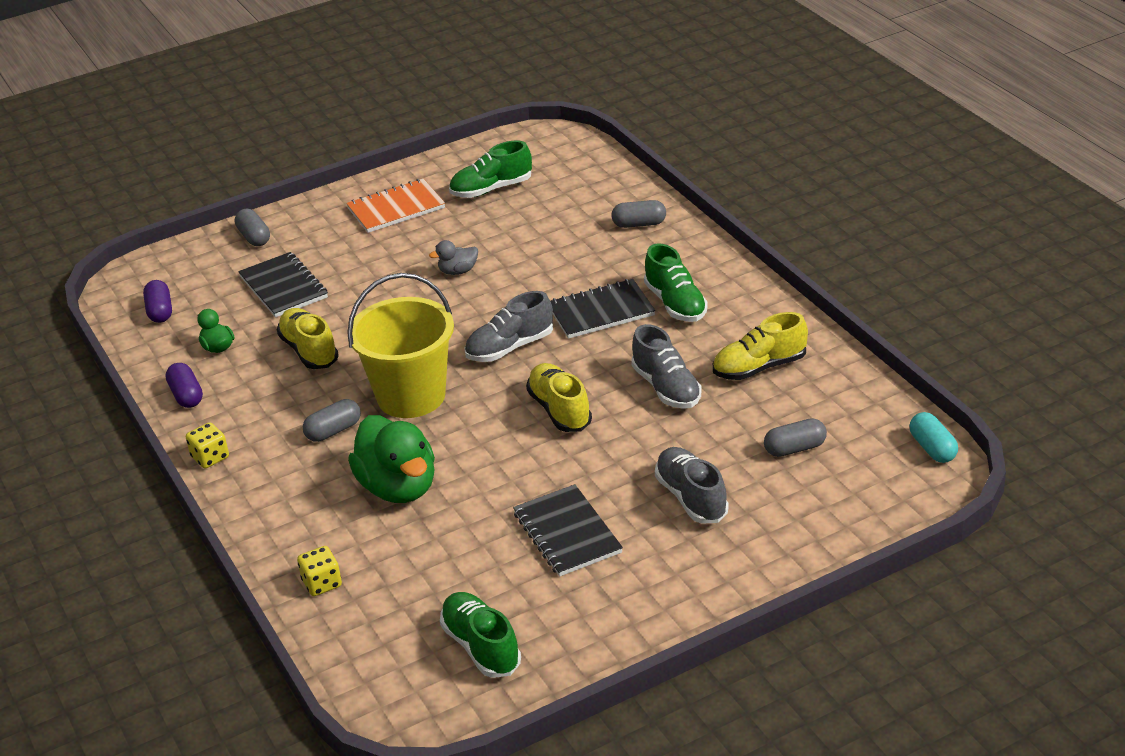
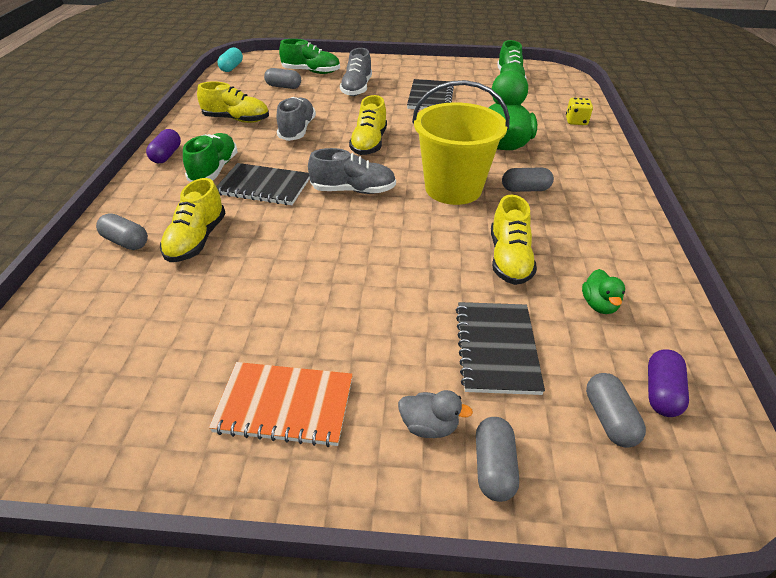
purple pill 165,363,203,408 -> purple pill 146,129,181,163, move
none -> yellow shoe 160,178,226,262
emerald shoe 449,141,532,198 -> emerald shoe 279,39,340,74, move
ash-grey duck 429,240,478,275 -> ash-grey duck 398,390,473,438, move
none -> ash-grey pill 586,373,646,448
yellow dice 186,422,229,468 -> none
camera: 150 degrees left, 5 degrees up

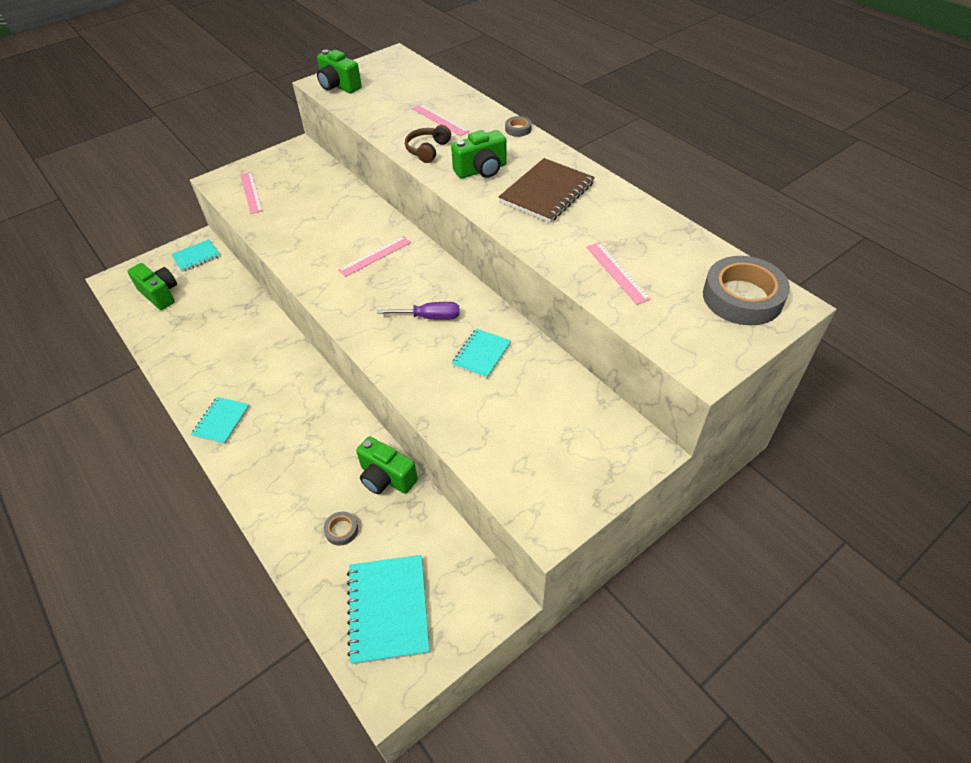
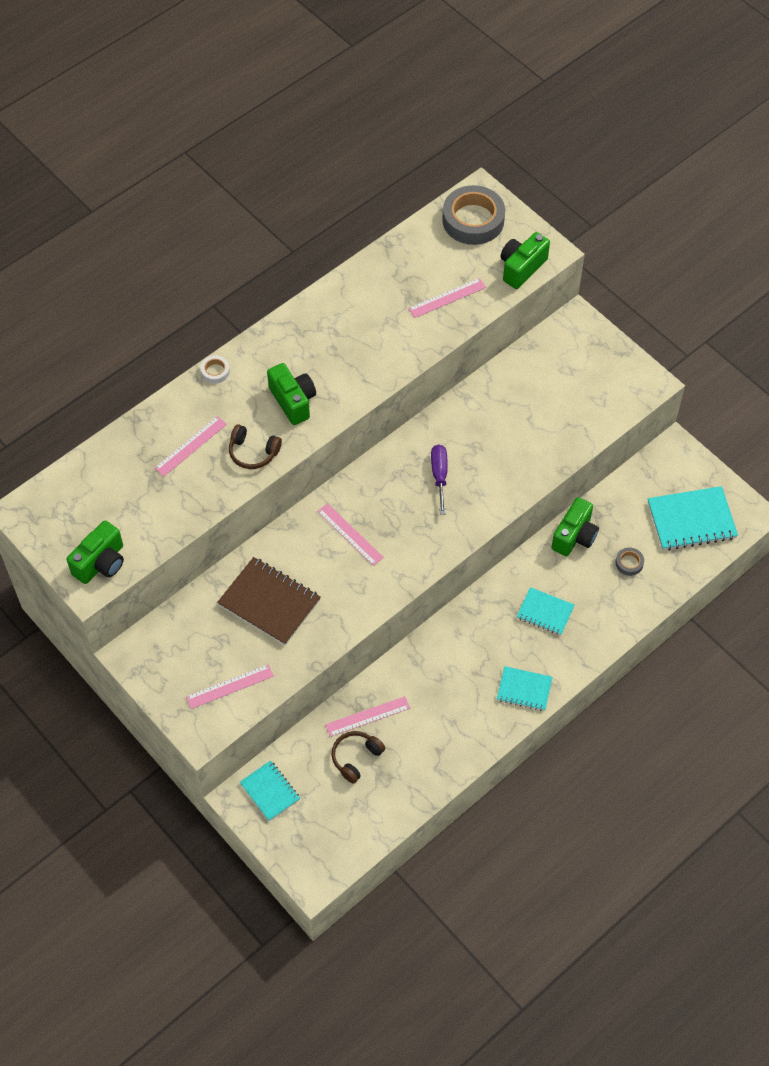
ash-grey sticky tape 505,116,532,137 -> pure white sticky tape 200,355,230,384
brown notepad 498,158,595,223 -> brown notepad 217,557,321,645, move
none -> rosy ruler 325,696,410,737
none -> brown headset 331,731,385,784
emerald photo camera 127,263,177,310 -> emerald photo camera 500,232,550,289, move
teal notepad 452,329,511,378 -> teal notepad 517,587,575,635, move
camera: 95 degrees left, 10 degrees up

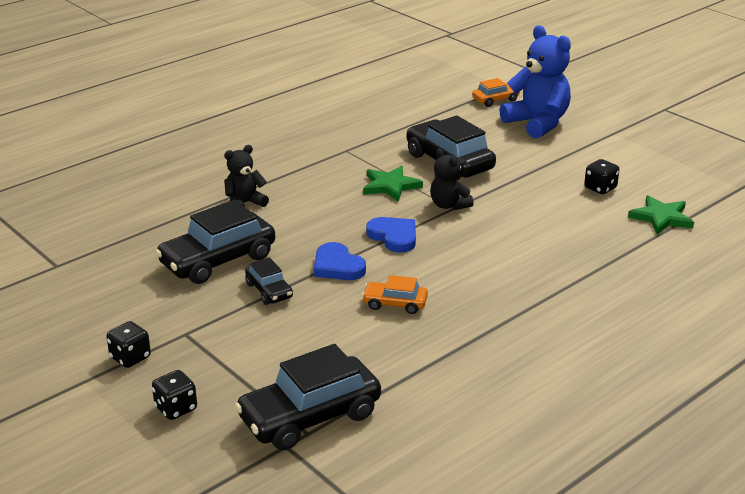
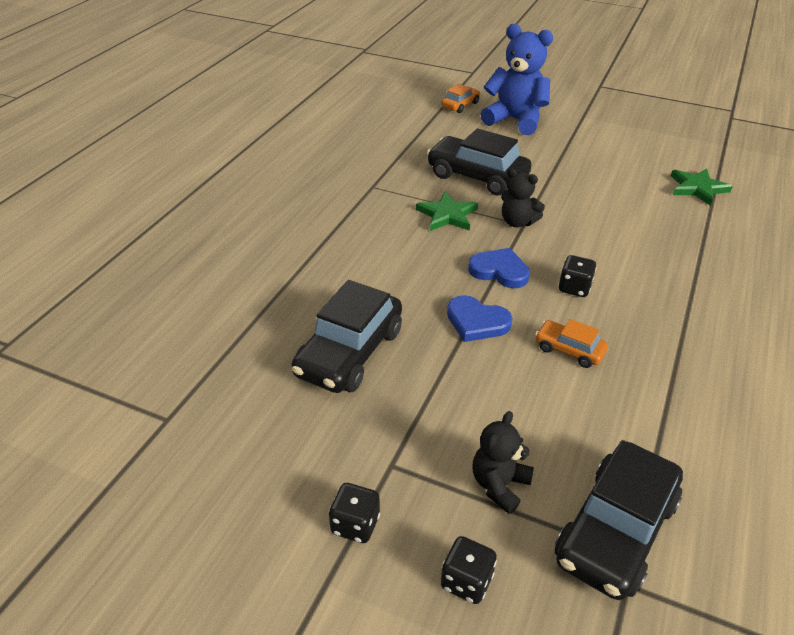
ebony teddy 224,145,269,208 -> ebony teddy 472,411,534,514, move
bright orange car 362,275,428,314 -> bright orange car 535,319,608,368, 45 degrees clockwise
ebony dice 584,159,619,194 -> ebony dice 558,255,597,297, move
ebony car 245,257,293,305 -> none
camera: 25 degrees left, 10 degrees up

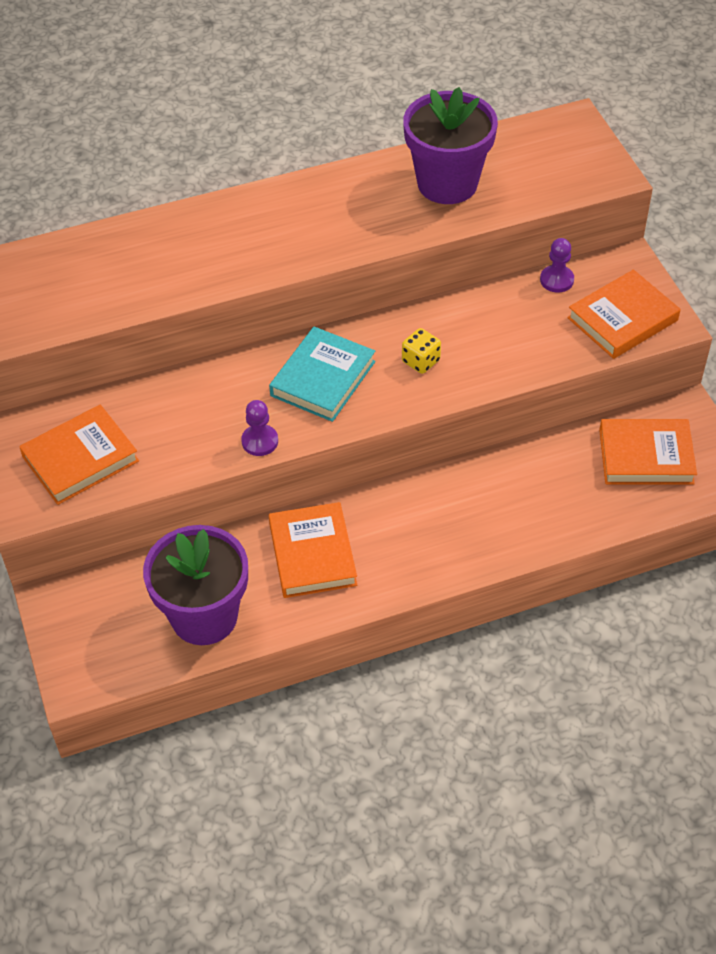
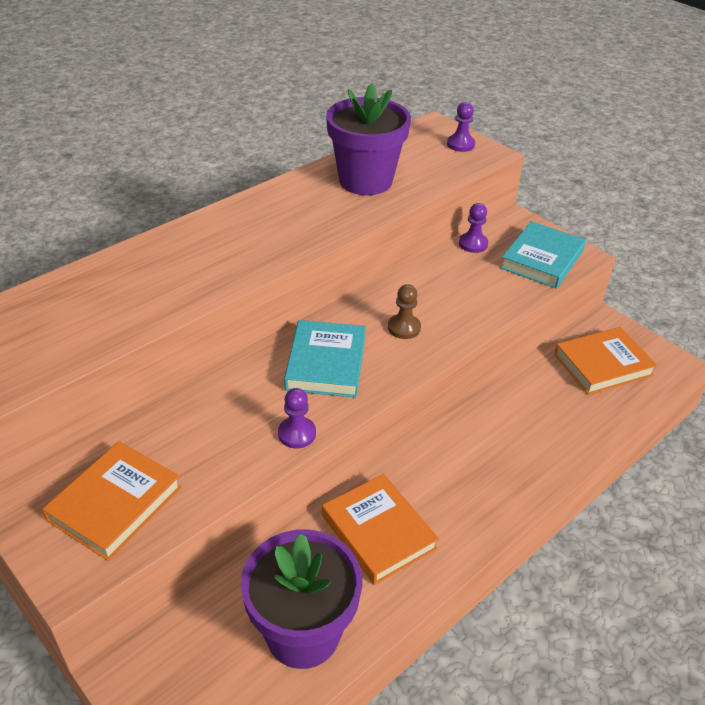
yellow dice 402,328,441,374 -> brown pawn 388,284,421,339
none -> purple pawn 447,102,475,152
bright orange book 567,270,681,359 -> teal book 500,221,586,289
camera: 25 degrees left, 10 degrees down

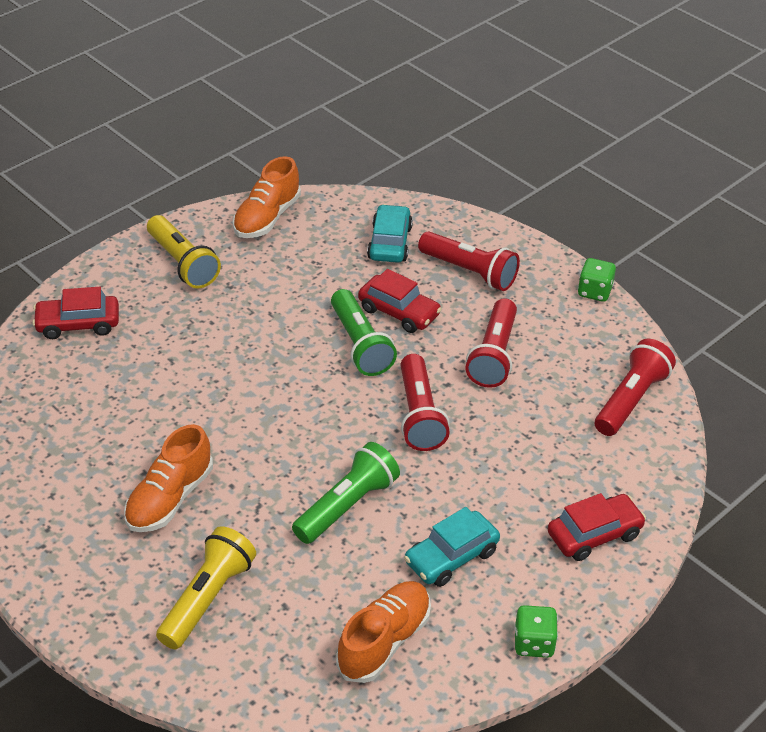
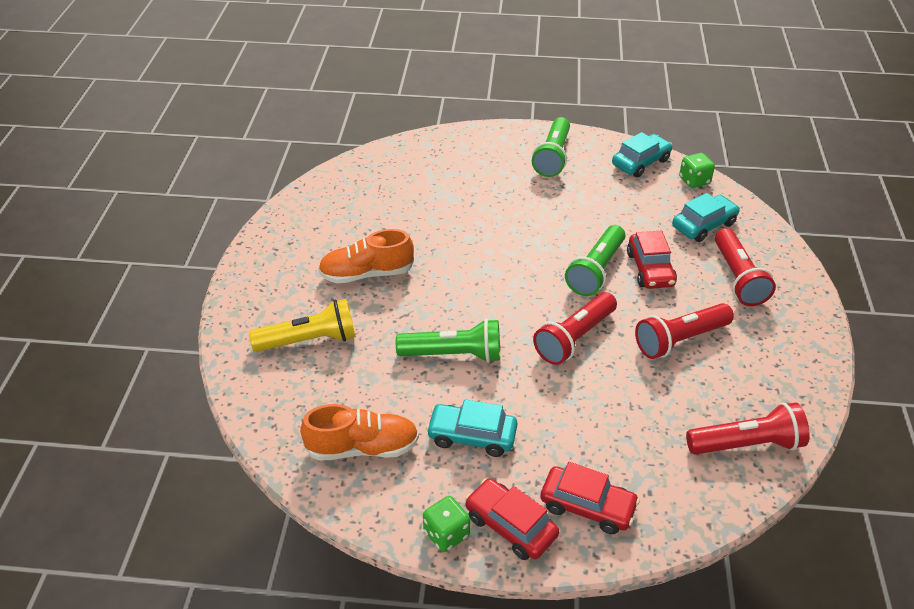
red car 32,287,119,339 -> red car 465,478,559,560, move
yellow torch 147,215,221,289 -> emerald torch 532,117,570,177
bright orange shoe 233,156,301,238 -> teal car 612,132,673,177
emerald dice 578,258,616,302 -> emerald dice 679,153,715,188, move
camera: 50 degrees right, 0 degrees up

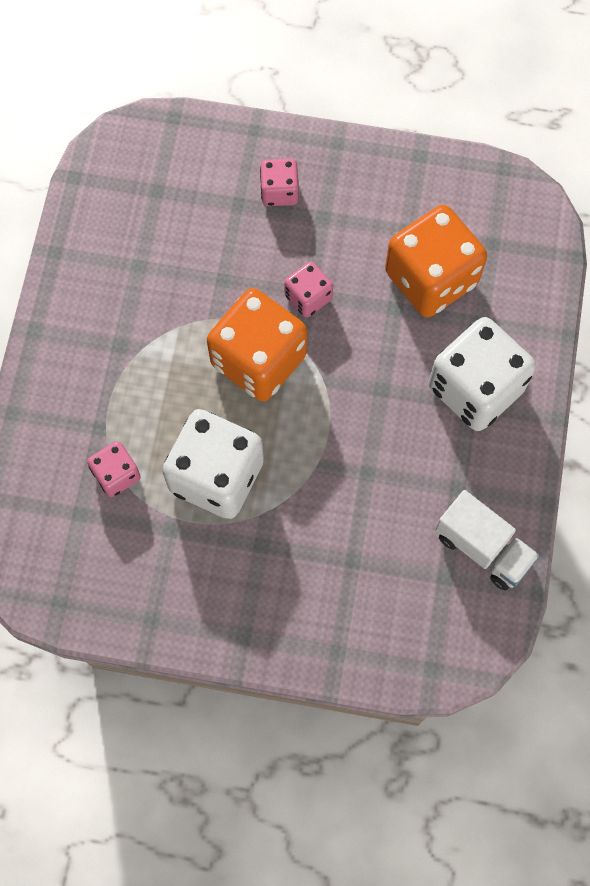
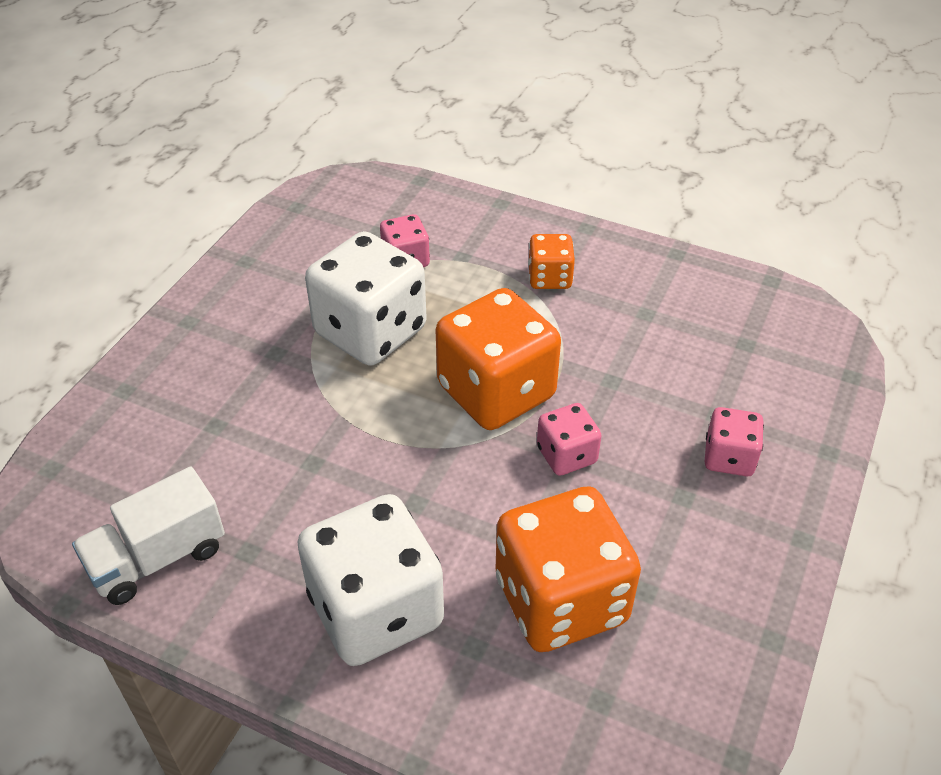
none -> bright orange dice 528,234,575,289
camera: 105 degrees right, 25 degrees down

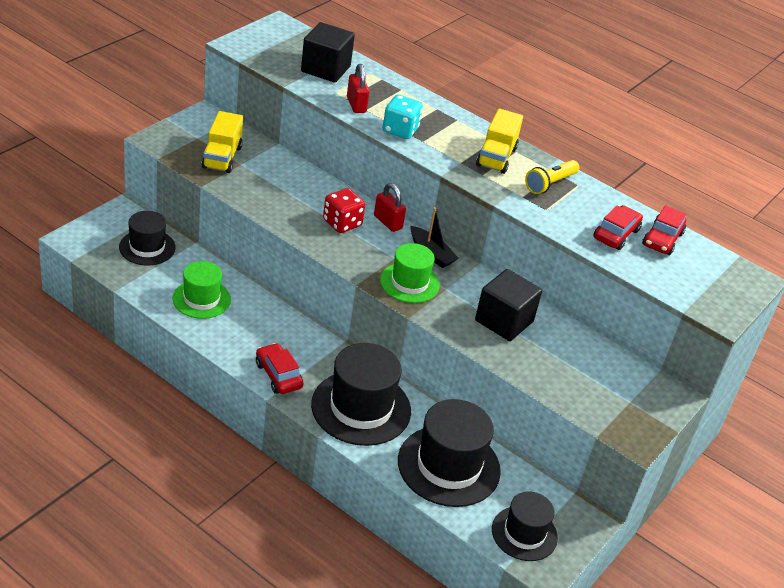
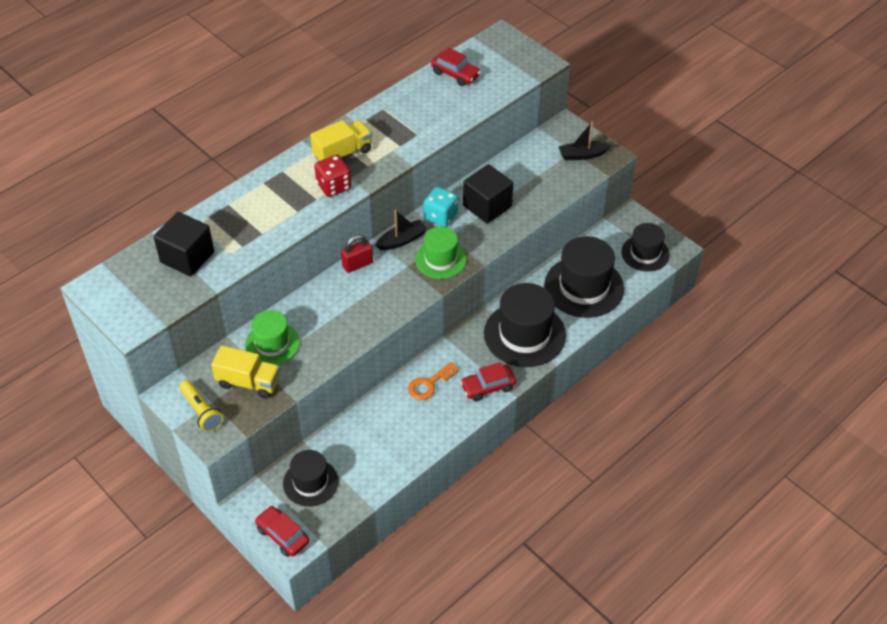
yellow torch 525,160,579,194 -> yellow torch 179,380,224,432, move
emerald hat 173,261,231,319 -> emerald hat 245,310,300,365, move
red car 593,205,643,250 -> red car 255,506,309,557, move
yellow lorry 476,109,523,174 -> yellow lorry 310,120,372,161, 60 degrees counterclockwise
red dice 323,188,365,233 -> red dice 314,155,351,197, move
none -> bright orange door key 408,362,459,400
teal dice 383,95,423,139 -> teal dice 423,187,458,227, move
none -> ebony boat 559,121,612,160
red small lock 347,64,370,113 -> none
camera: 75 degrees left, 10 degrees up

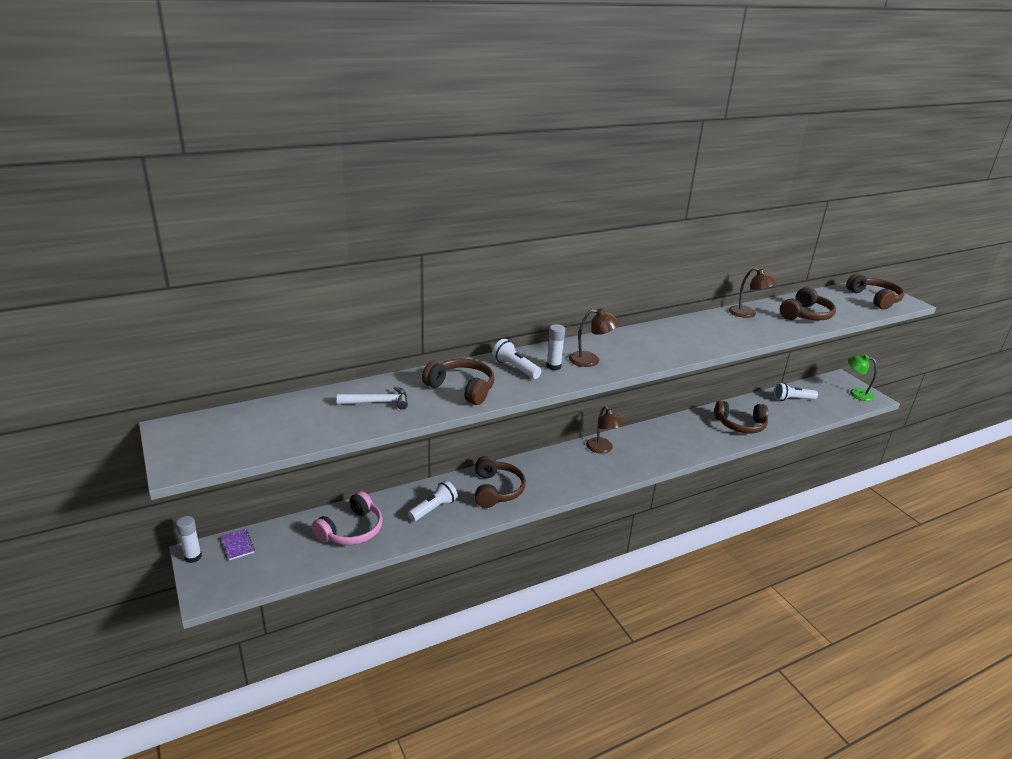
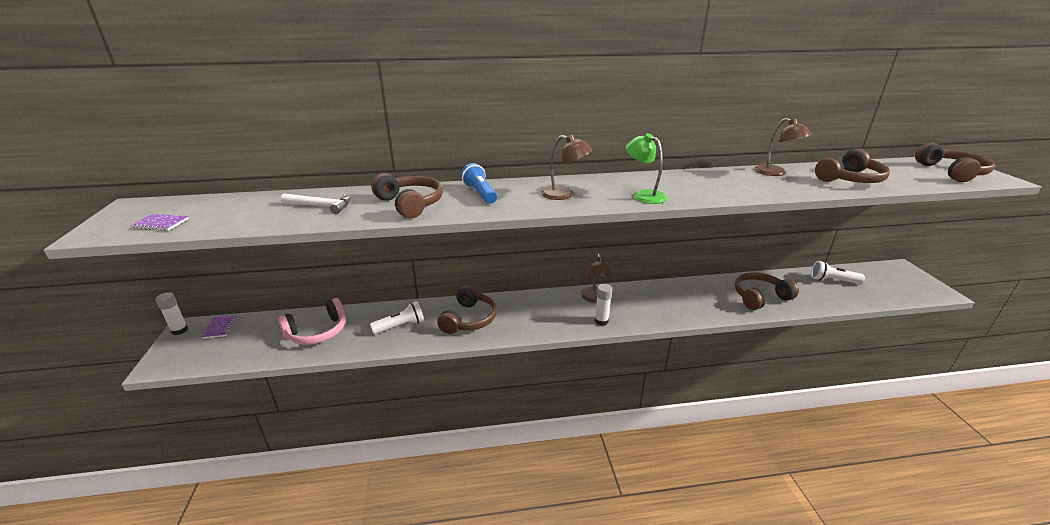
none -> purple notepad 130,214,189,231
pure white torch 492,339,541,379 -> royal blue torch 461,163,497,204
pure white stick of glue 546,324,565,370 -> pure white stick of glue 595,284,612,326, move
emerald desk lamp 848,355,877,401 -> emerald desk lamp 626,133,667,204, move
brown headset 715,401,768,433 -> brown headset 735,272,799,310, 135 degrees clockwise
camera: 20 degrees right, 0 degrees up

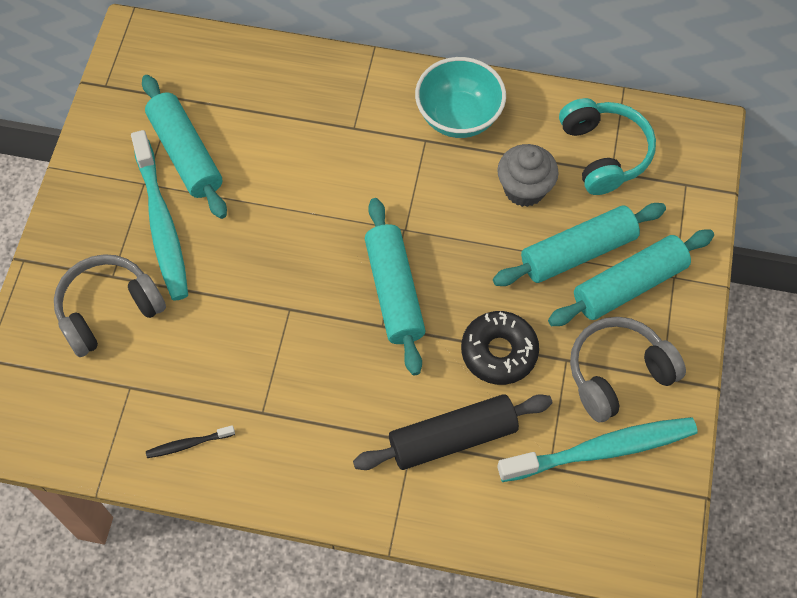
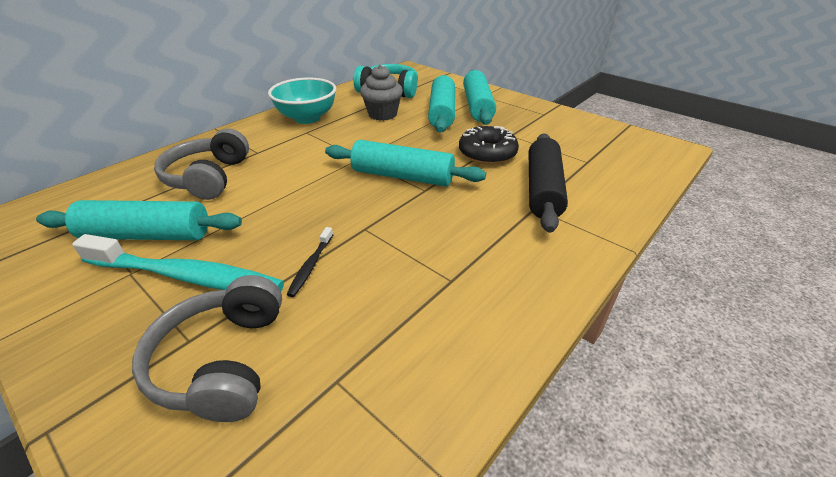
ash-grey headset 570,317,686,422 -> ash-grey headset 154,128,249,200, move
ebony dental brush 146,425,235,458 -> ebony dental brush 286,227,333,297, move
teal dental brush 497,417,698,482 -> none
camera: 60 degrees left, 25 degrees down

